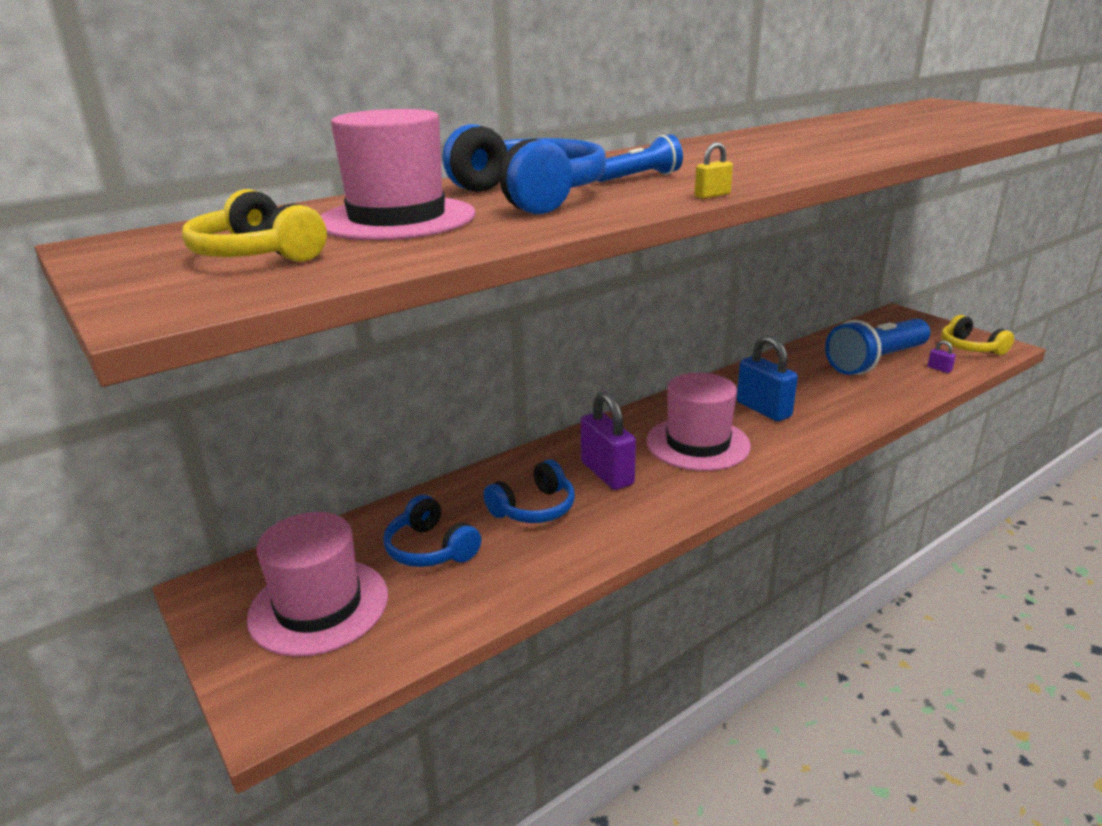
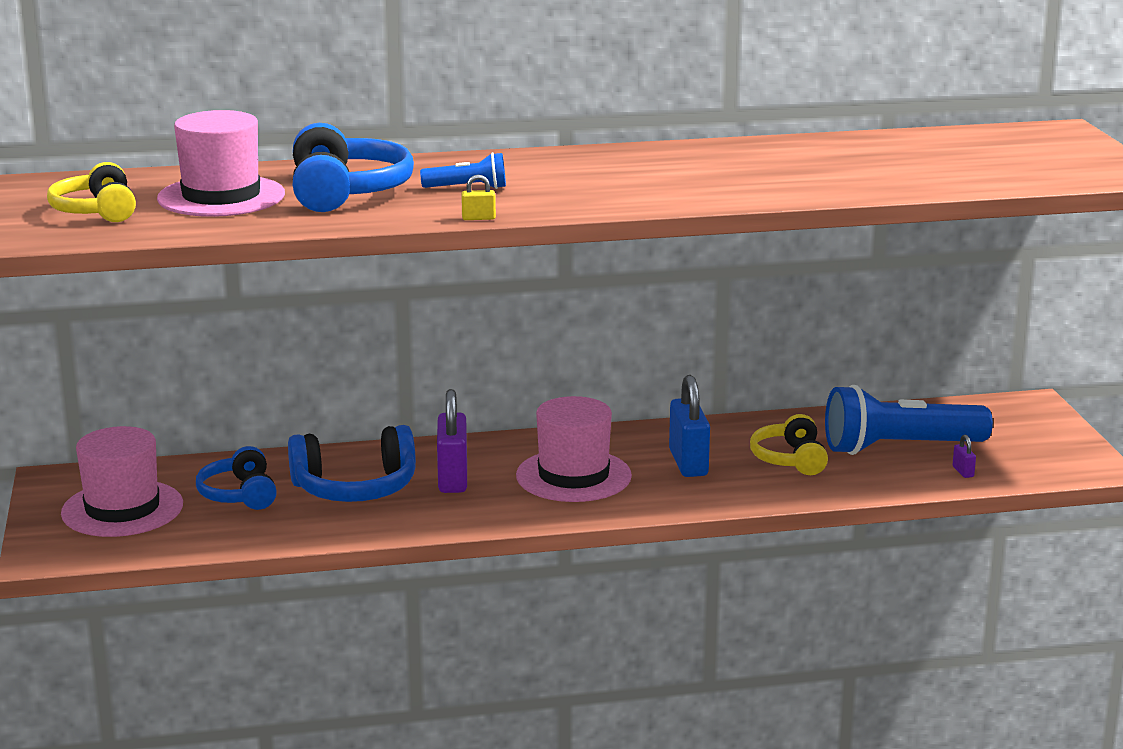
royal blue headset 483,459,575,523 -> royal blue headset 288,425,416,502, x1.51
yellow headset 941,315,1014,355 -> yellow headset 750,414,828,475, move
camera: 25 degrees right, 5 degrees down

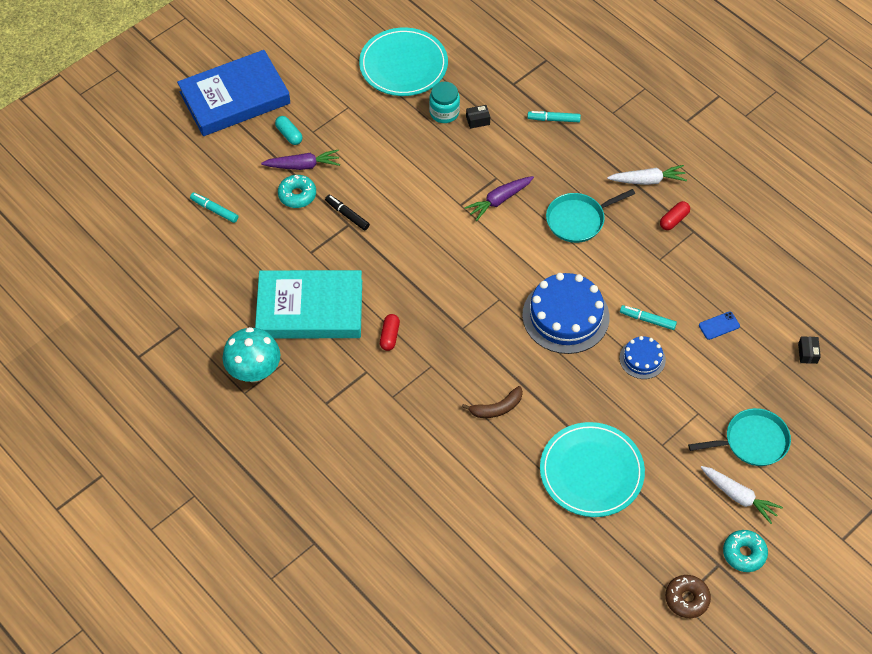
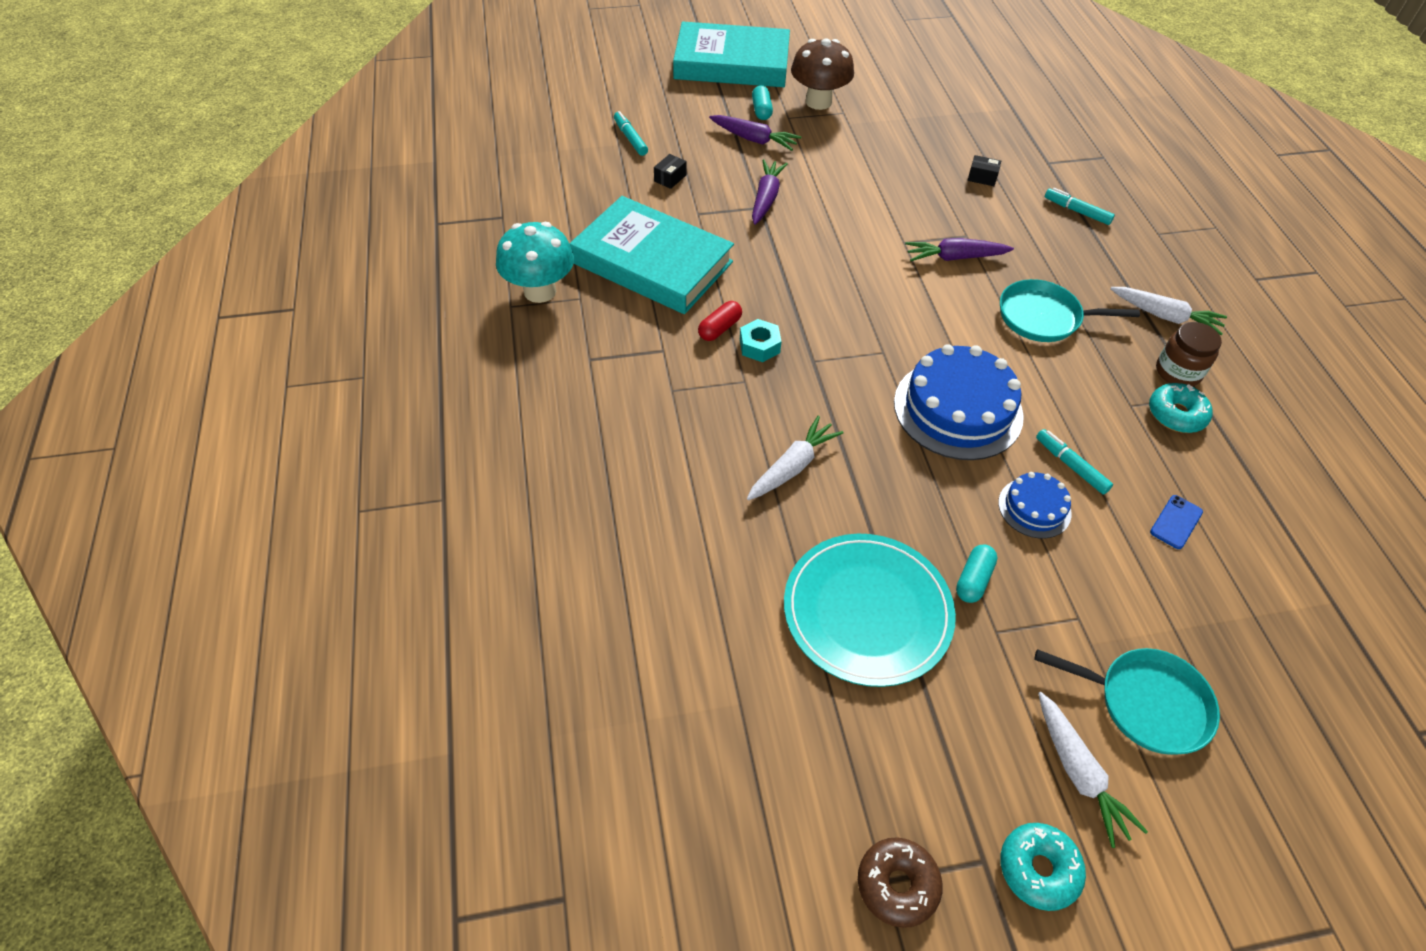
ebony box 798,336,821,364 -> ebony box 654,154,687,189, move
royal blue book 177,50,290,136 -> teal book 673,21,790,87
none -> teal hex nut 740,319,782,362
brown toy banana 462,386,523,418 -> pure white carrot 747,415,843,500
ebony felt pen 325,195,370,230 -> purple carrot 752,159,788,225
none -> brown toadstool 791,38,854,110
none -> teal pill 956,544,998,603
teal donut 278,175,316,208 -> teal donut 1149,383,1213,433, move
royal blue phone 699,311,740,340 -> royal blue phone 1150,495,1203,549, 60 degrees counterclockwise
red pill 660,201,690,230 -> brown jar 1156,322,1222,387
teal plate 359,28,448,96 -> none
teal jar 429,82,460,123 -> none
camera: 30 degrees right, 5 degrees down

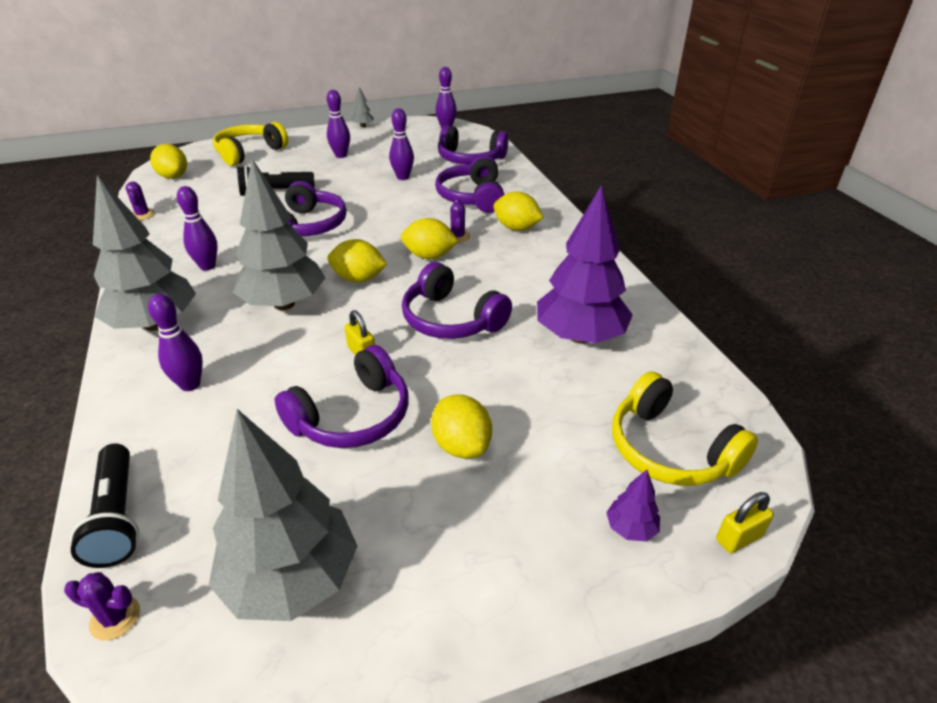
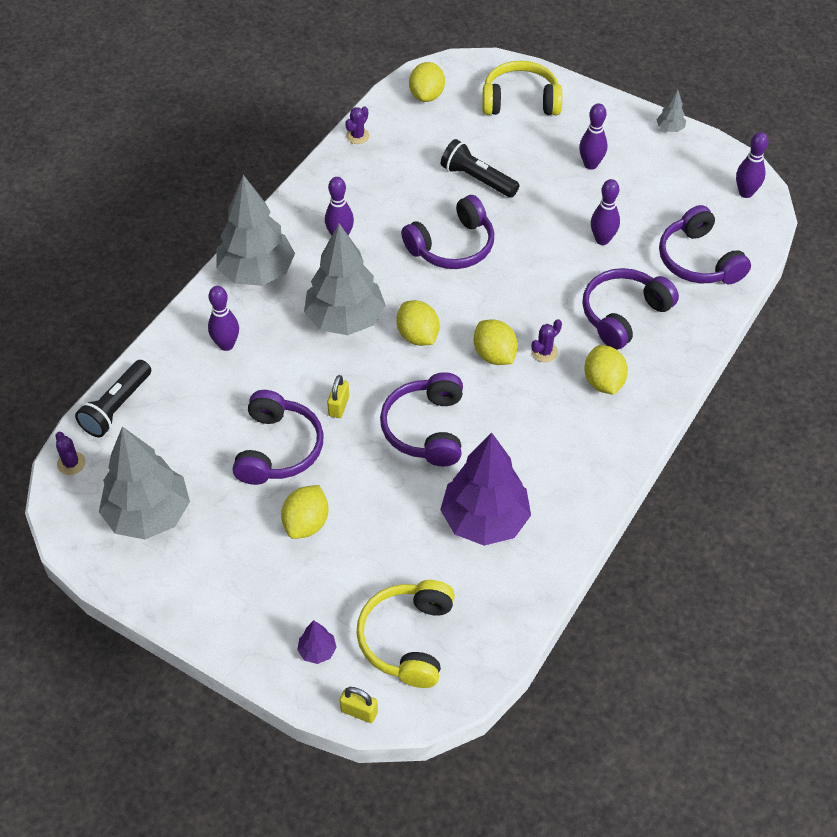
purple headset 275,345,409,448 -> purple headset 233,390,324,485, 90 degrees counterclockwise
camera: 50 degrees right, 15 degrees up

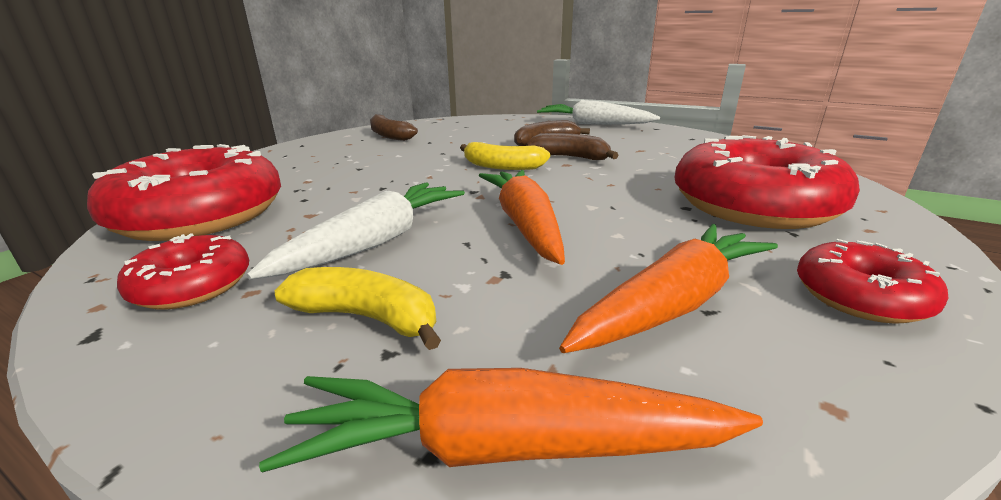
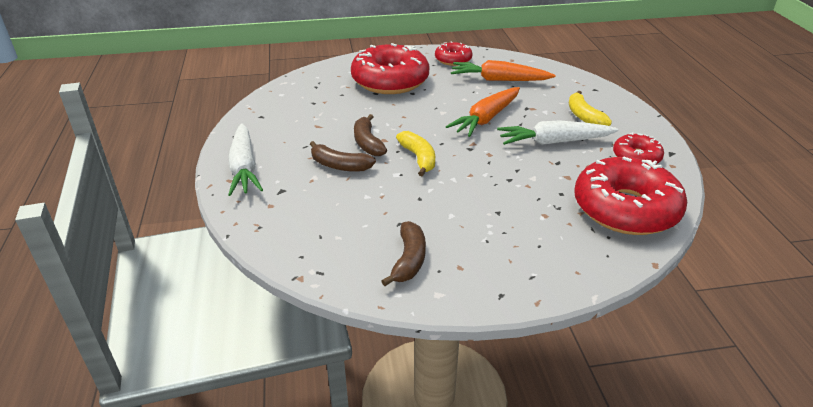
bright orange carrot 259,368,763,472 -> none
camera: 130 degrees left, 10 degrees up

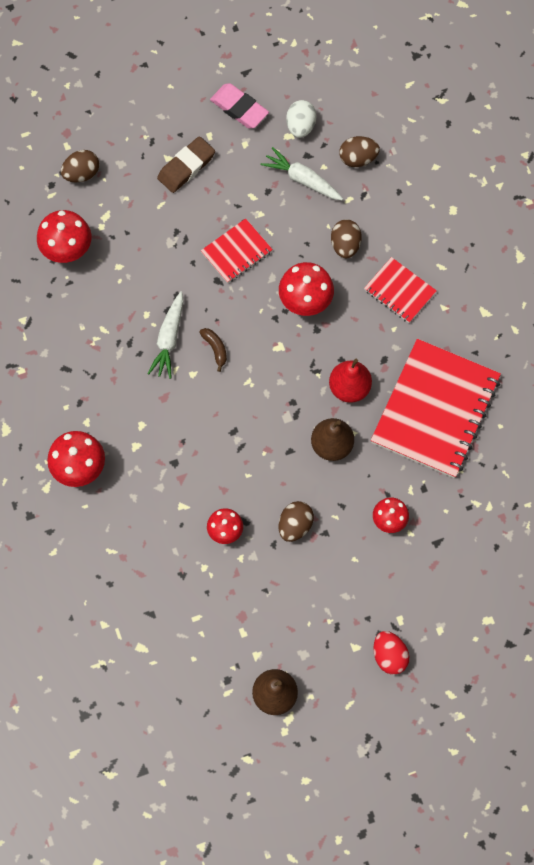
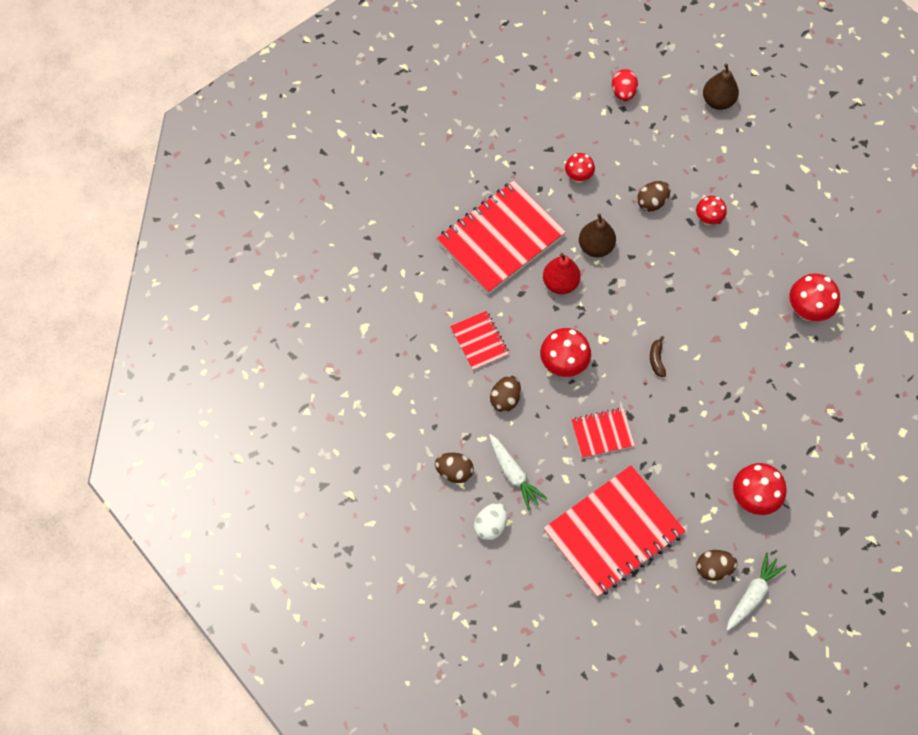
brown pencil eraser 157,136,215,193 -> red notepad 543,465,686,597
pure white carrot 147,291,184,379 -> pure white carrot 726,552,787,631, move
rosy pencil eraser 210,83,269,128 -> none
camera: 155 degrees left, 5 degrees down

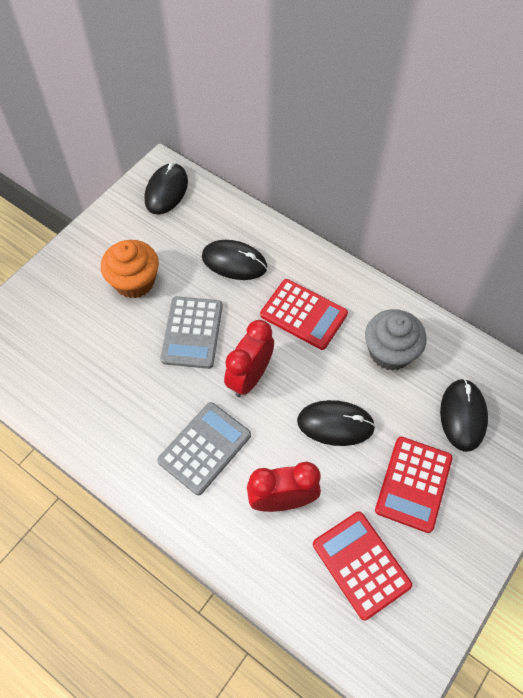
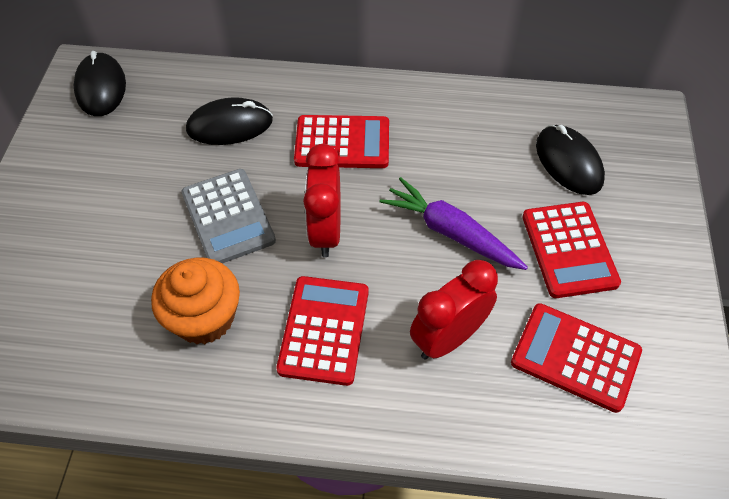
bright orange muffin 101,240,159,298 -> bright orange muffin 151,258,240,344, move
ash-grey calculator 157,402,251,495 -> red calculator 276,276,369,386
ebony PC mouse 297,400,376,446 -> purple carrot 380,177,528,270
ash-grey muffin 365,309,427,371 -> none
camera: 30 degrees left, 5 degrees down

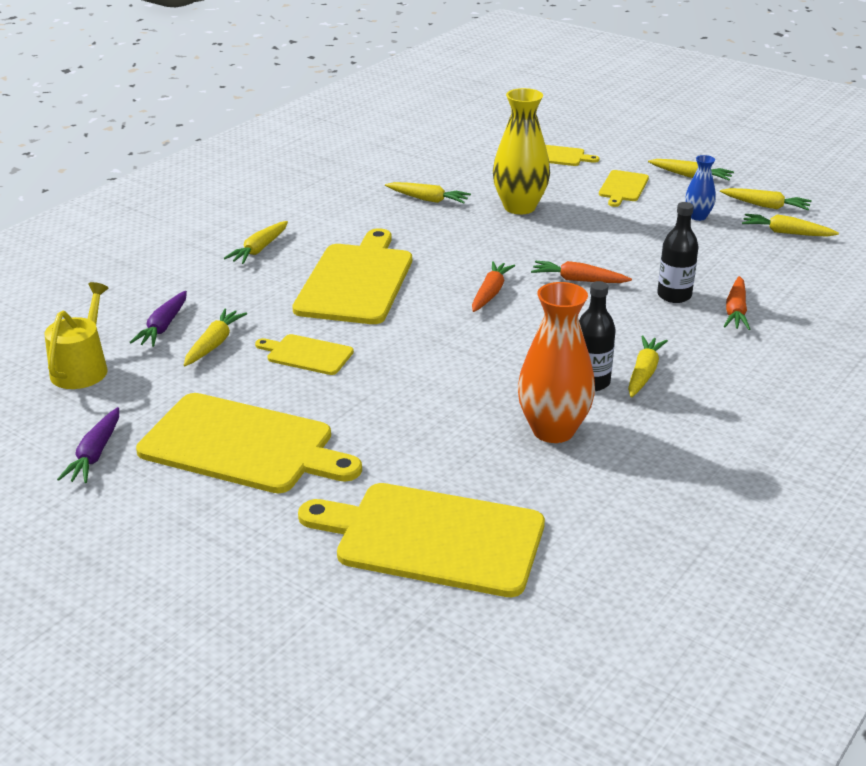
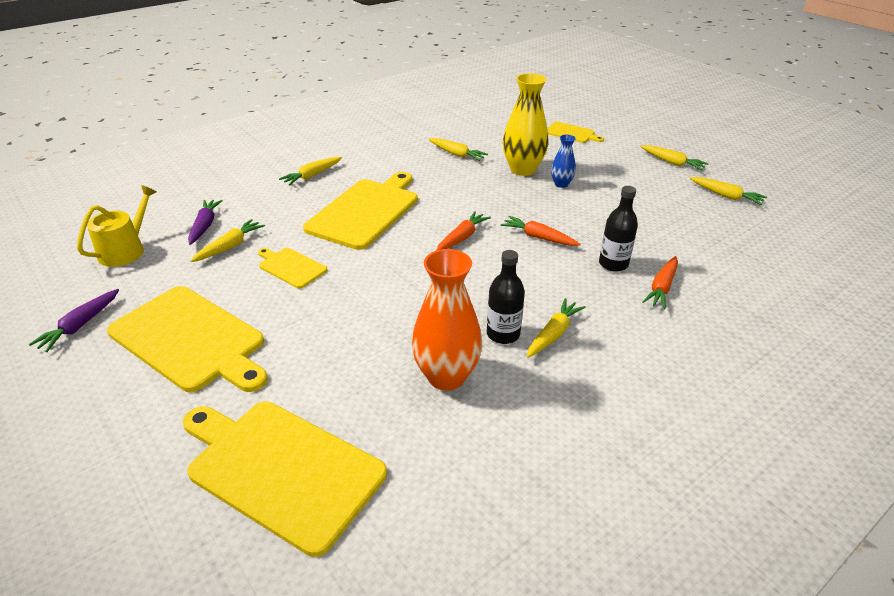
purple carrot 129,291,187,347 -> purple carrot 188,200,223,245, 150 degrees clockwise
royal blue vase 685,155,716,221 -> royal blue vase 551,135,576,188, move
yellow bread board 599,170,649,207 -> none
yellow carrot 742,214,839,237 -> none
camera: 15 degrees right, 5 degrees up

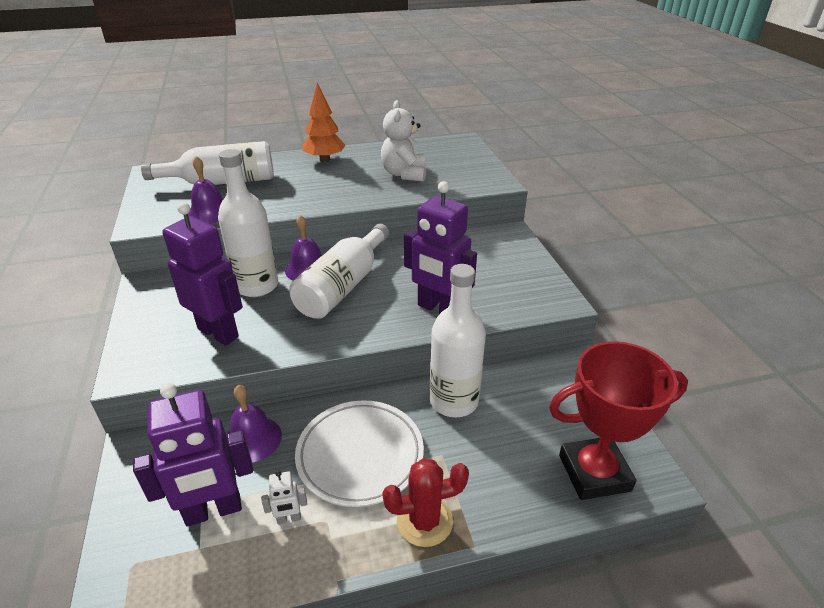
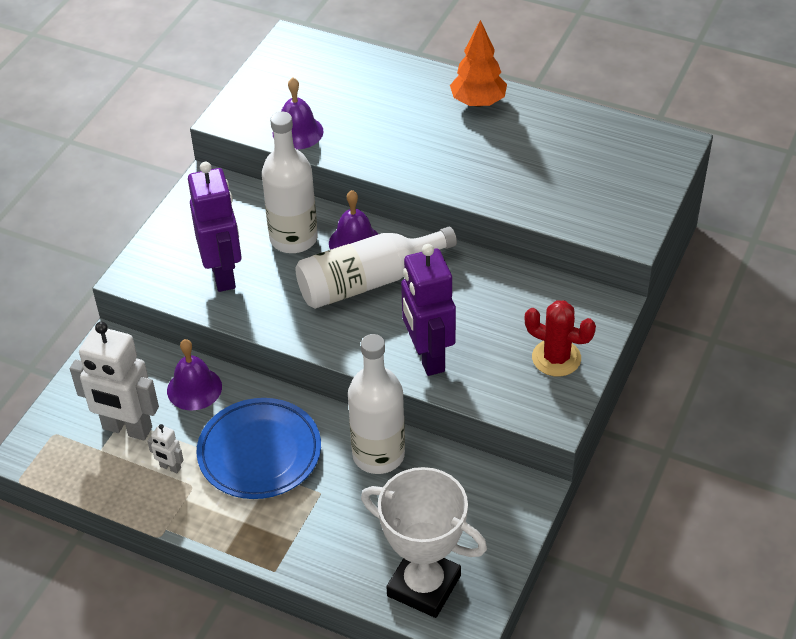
purple toy robot 133,383,253,526 -> pure white toy robot 70,322,159,440
pure white plate 295,400,424,507 -> royal blue plate 196,398,321,499
red award cup 549,341,688,500 -> pure white award cup 361,467,487,618
red prickly plant 382,459,469,547 -> red prickly plant 525,300,596,377, move
pure white flask 141,141,274,185 -> none
pure white teddy 381,100,426,182 -> none
camera: 40 degrees right, 10 degrees up

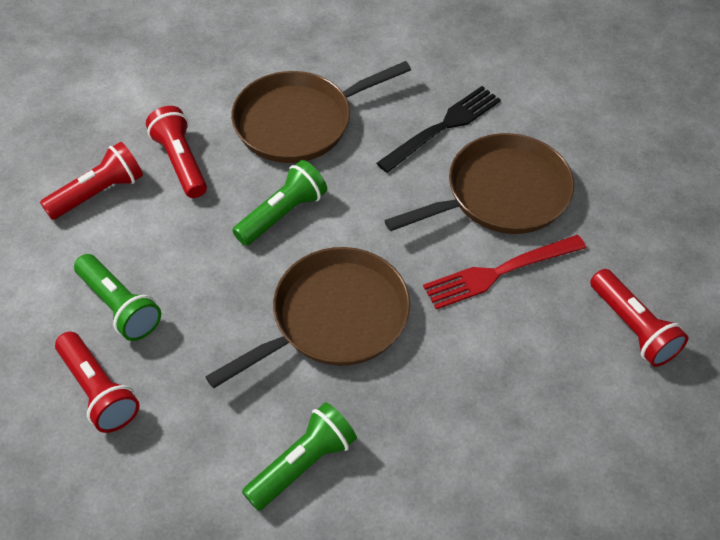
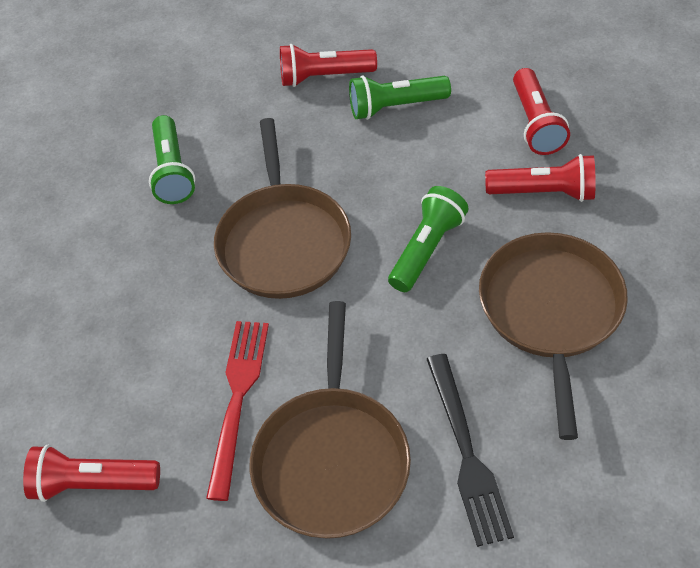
emerald torch 232,160,327,246 -> emerald torch 388,186,469,292, 135 degrees counterclockwise
camera: 125 degrees right, 0 degrees up

